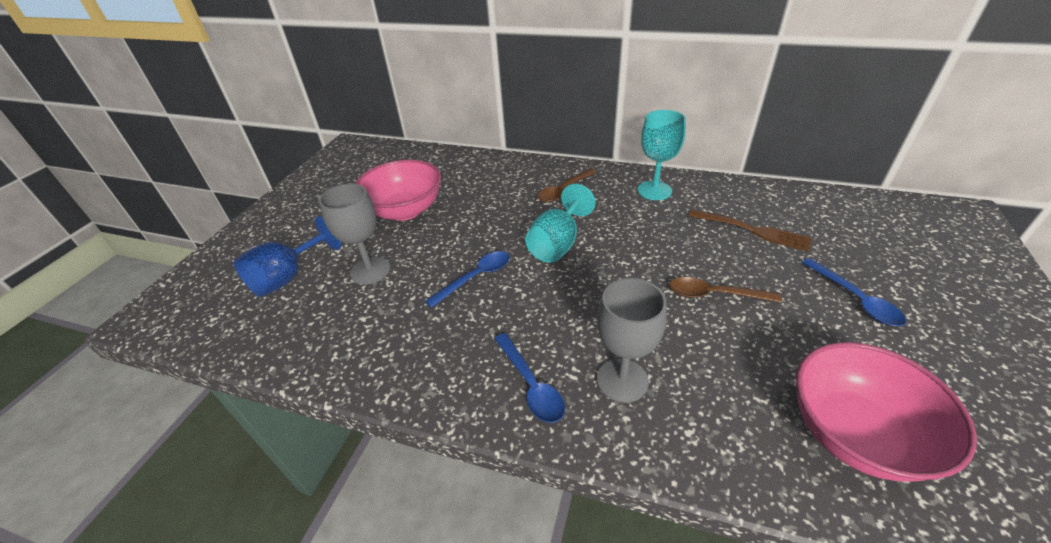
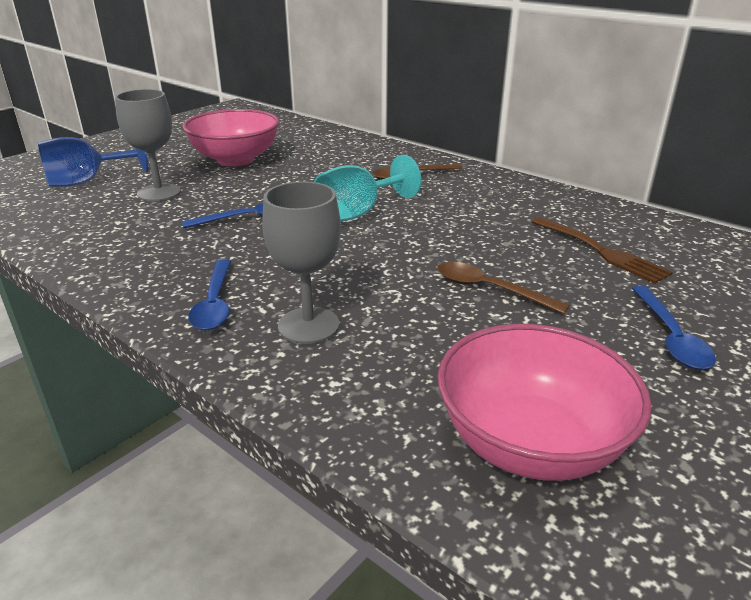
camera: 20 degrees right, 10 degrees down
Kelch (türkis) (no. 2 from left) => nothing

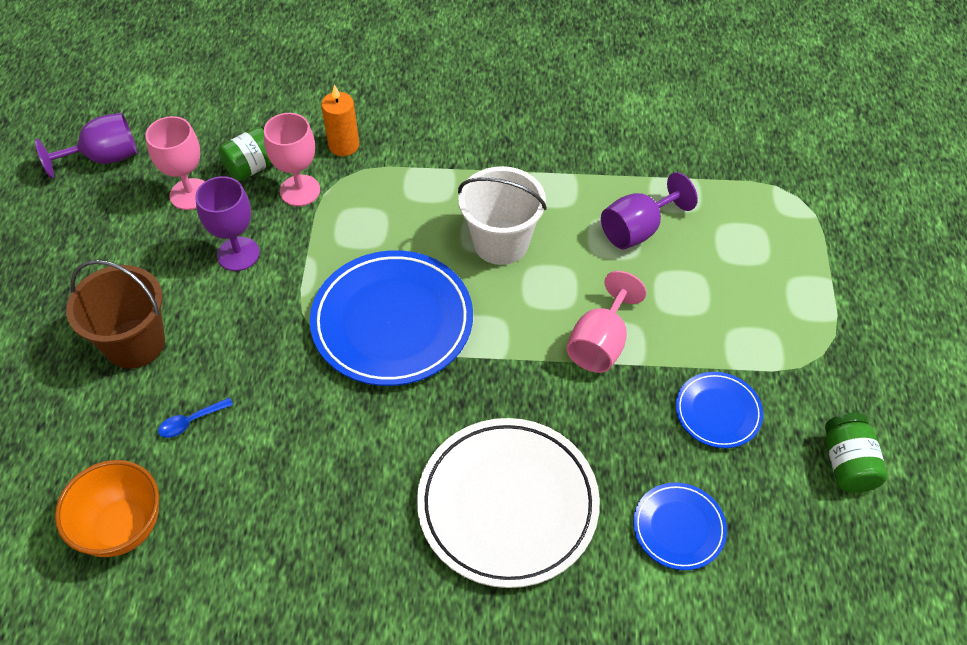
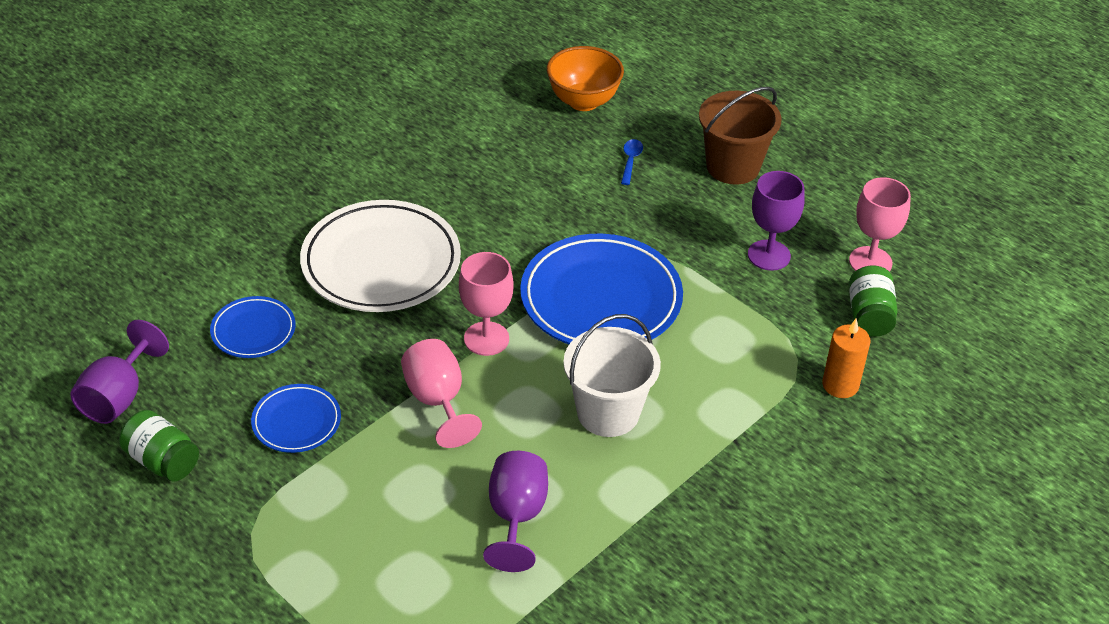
camera: 130 degrees right, 10 degrees down
Kelch (lila) (no. 1 from left), relocated
Kelch (rosa) (no. 2 from left), relocated

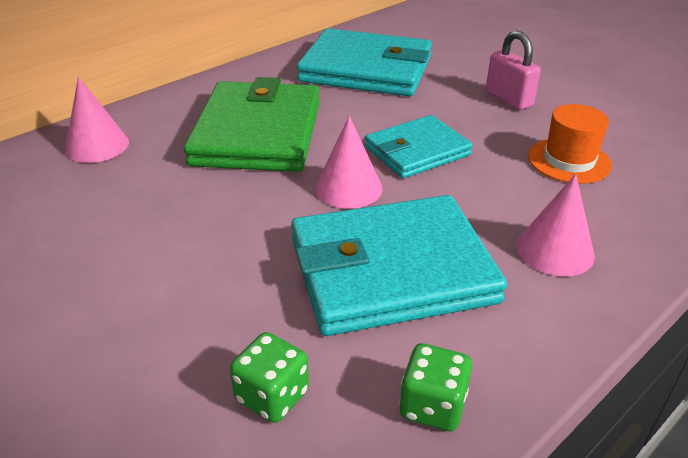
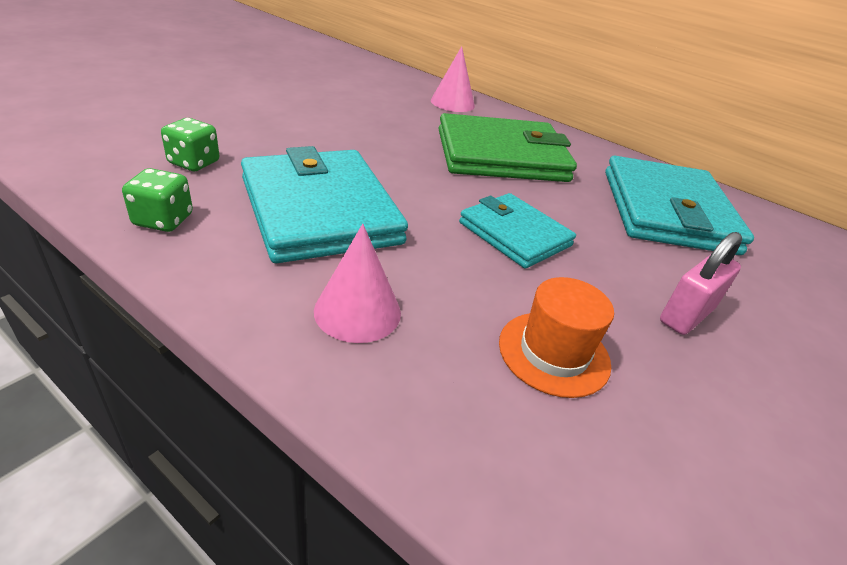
camera: 75 degrees right, 0 degrees up
Kegel (rosa) (no. 2 from left) => nothing

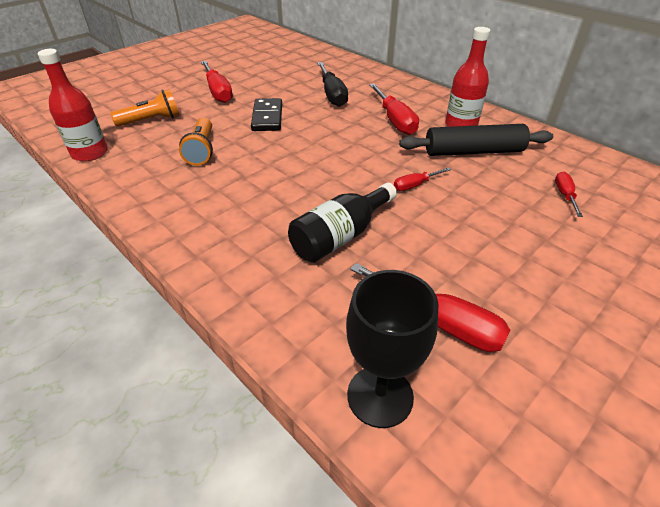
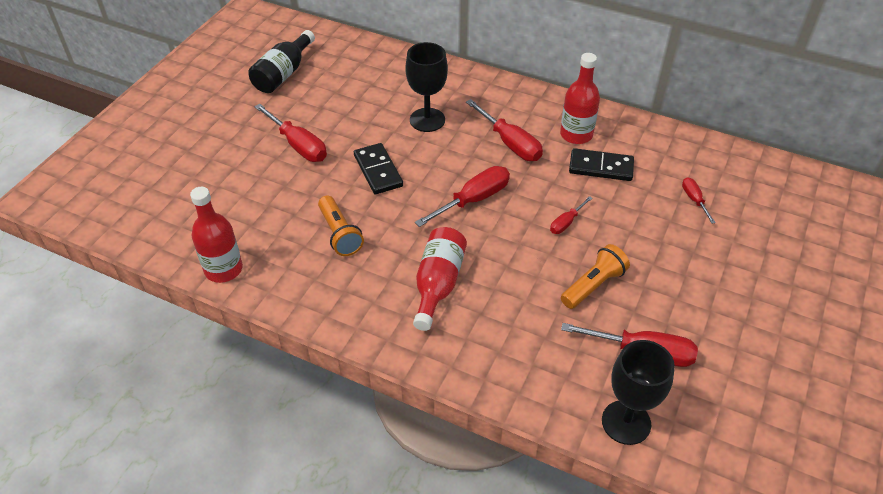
camera: 20 degrees left, 5 degrees up
Flasche (schwarz), relocated
Schraubenzieher (schwarz) => Kelch (schwarz) (no. 1 from left)
nothing => Flasche (rot) (no. 2 from left)
nothing => Schraubenzieher (rot) (no. 2 from left)
Taschenlampe (orange) (no. 1 from left in the first image) => Taschenlampe (orange) (no. 2 from left), relocated
Nudelholz (schwarz) => Dominostein (schwarz) (no. 2 from left)

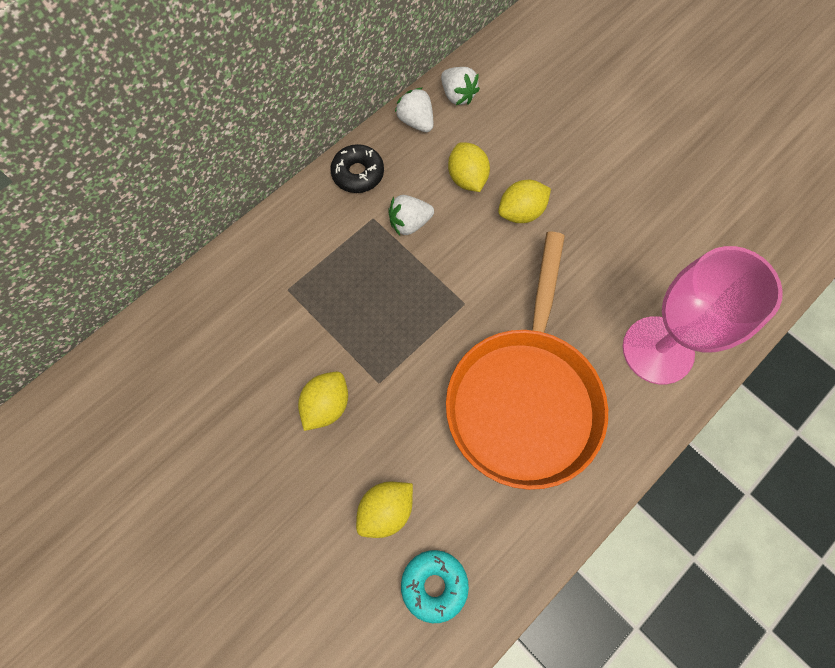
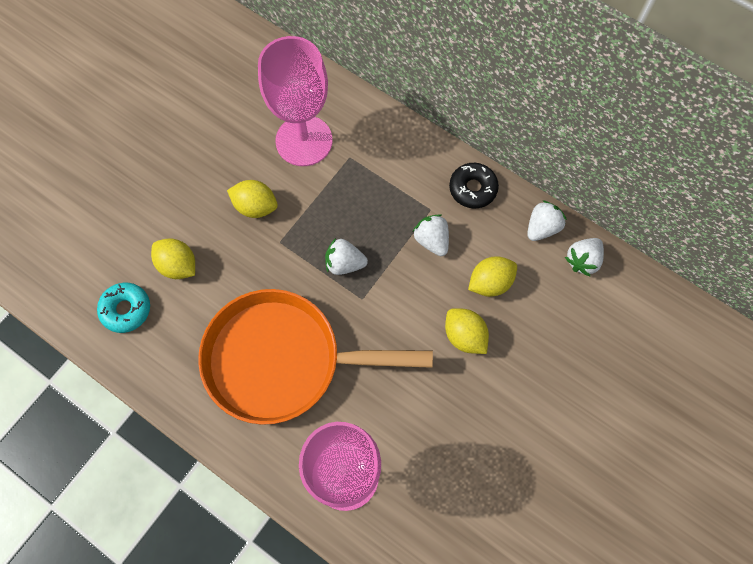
camera: 80 degrees right, 0 degrees up
nothing => Kelch (rosa) (no. 1 from left)
nothing => Erdbeere (weiß) (no. 1 from left)

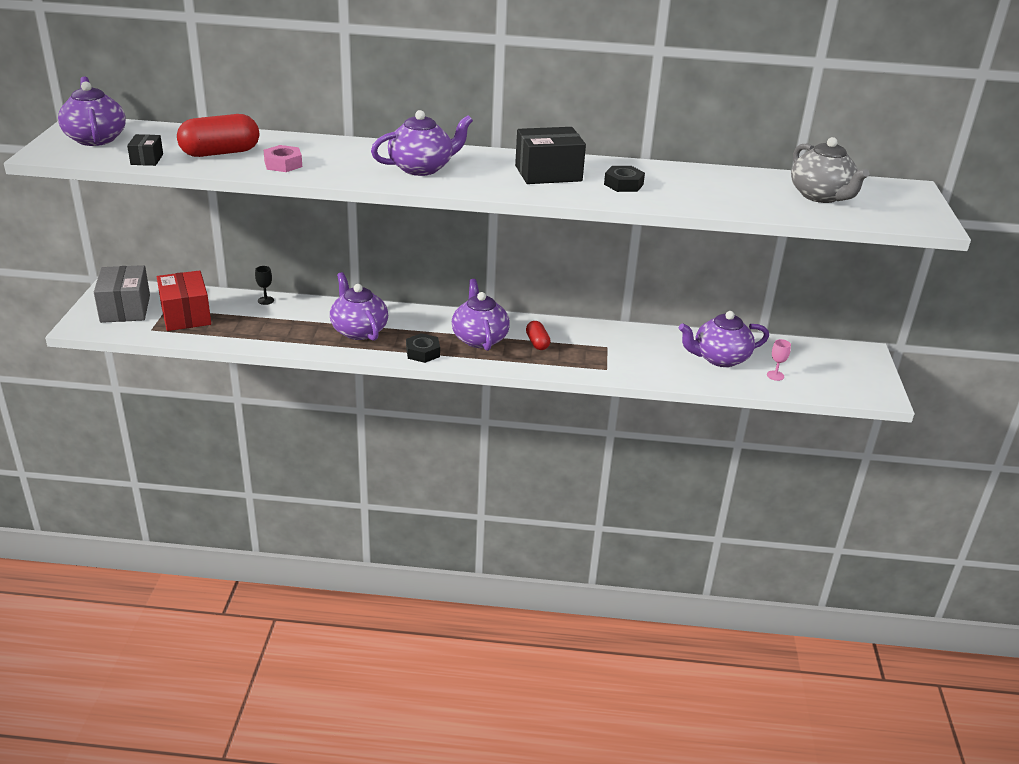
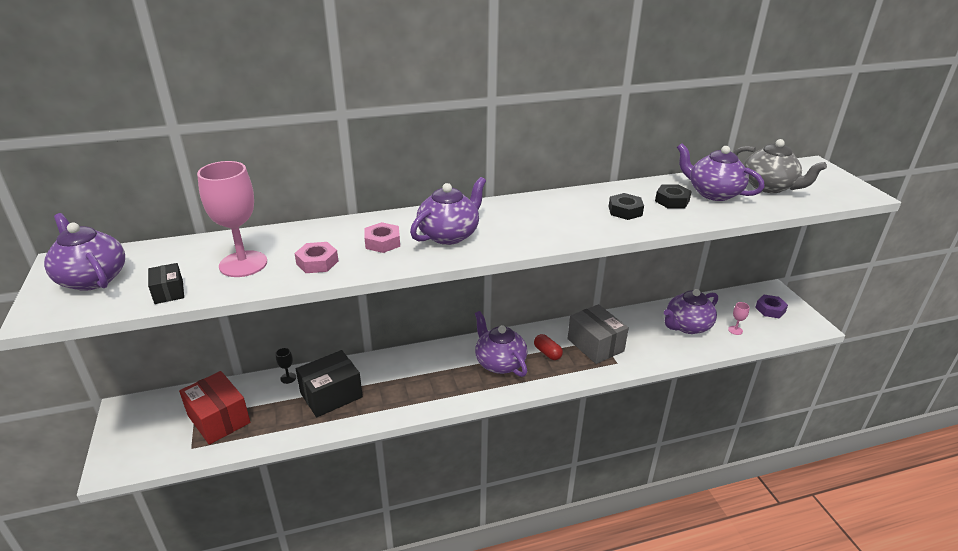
camera: 20 degrees left, 0 degrees up
Kapsel (rot) (no. 1 from left) => Kelch (rosa) (no. 1 from left)
Schachtel (schwarz) (no. 2 from left), relocated
nothing => Sechskantmutter (rosa) (no. 2 from left)
Schachtel (grau), relocated
Sechskantmutter (schwarz) (no. 1 from left in the first image) => Sechskantmutter (schwarz) (no. 2 from left), relocated
Teekanne (lila) (no. 2 from left in the first image) => Teekanne (lila) (no. 5 from left), relocated
nothing => Sechskantmutter (lila)

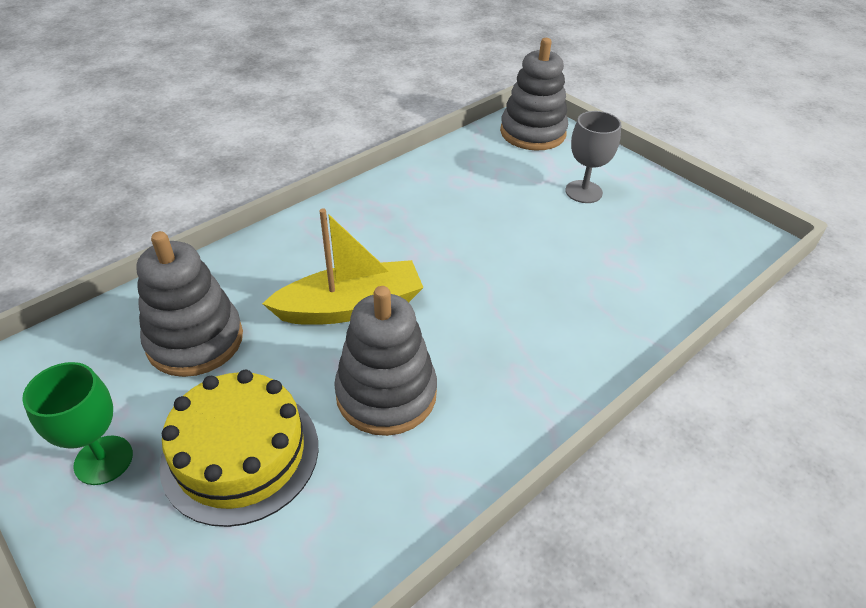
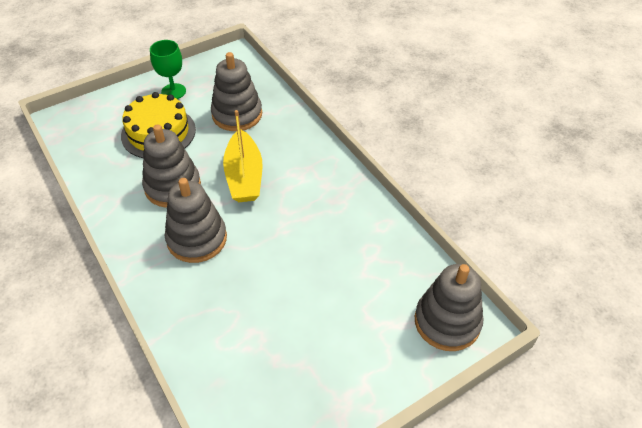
camera: 100 degrees right, 5 degrees up
nothing => Stapelspielzeug (grau) (no. 2 from left)
Kelch (grau) => nothing

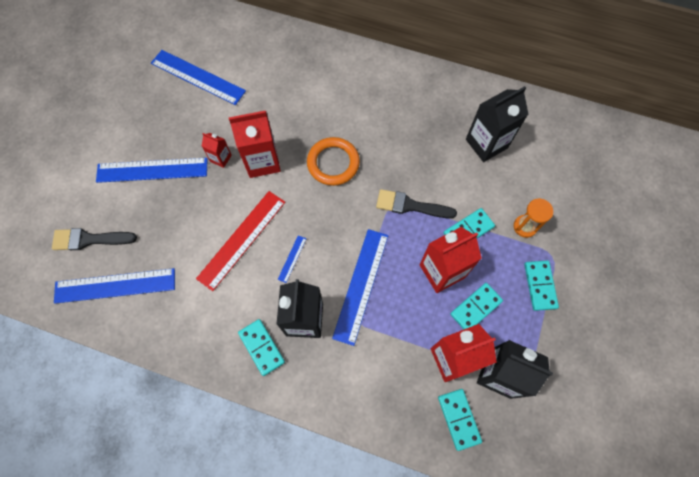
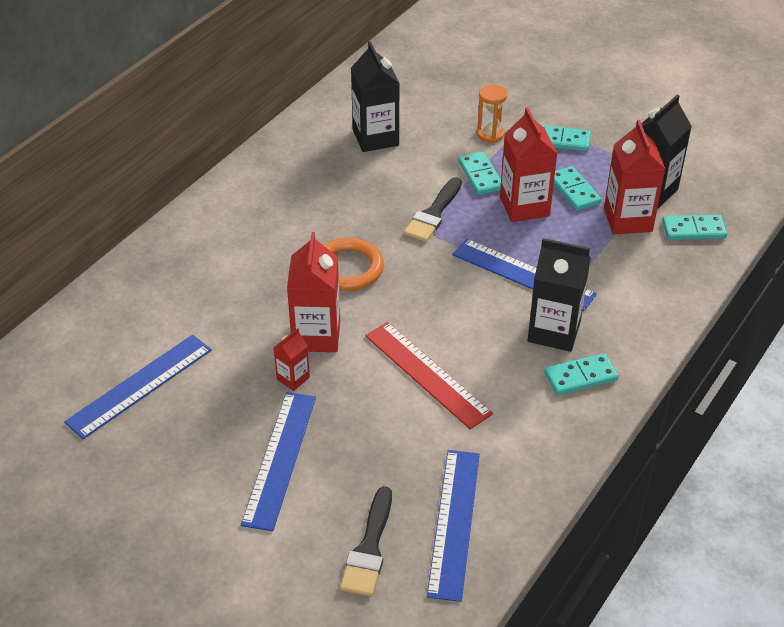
camera: 75 degrees left, 25 degrees down
Lineal (blau) (no. 4 from left) => nothing

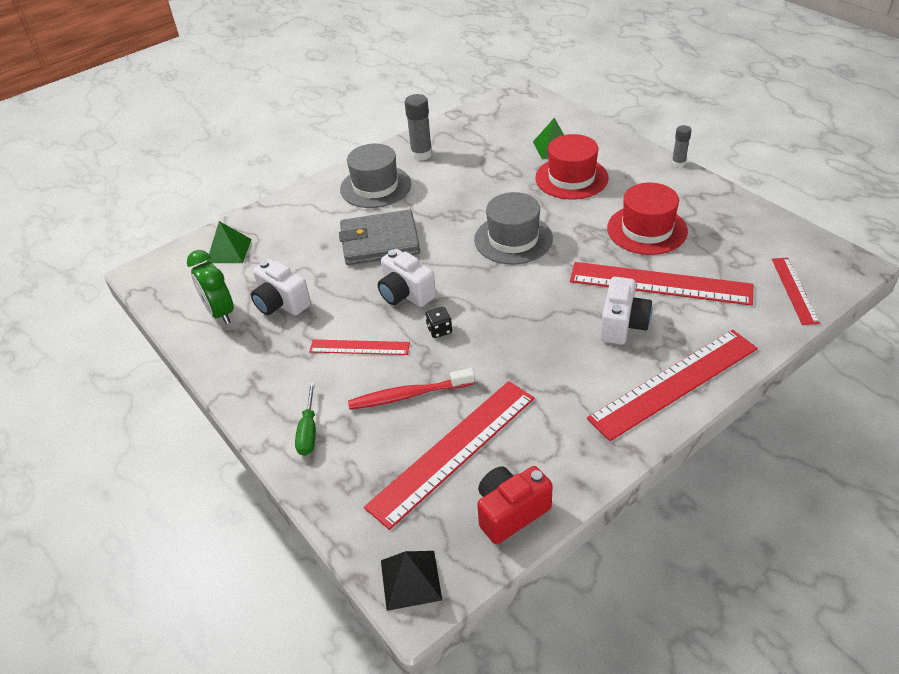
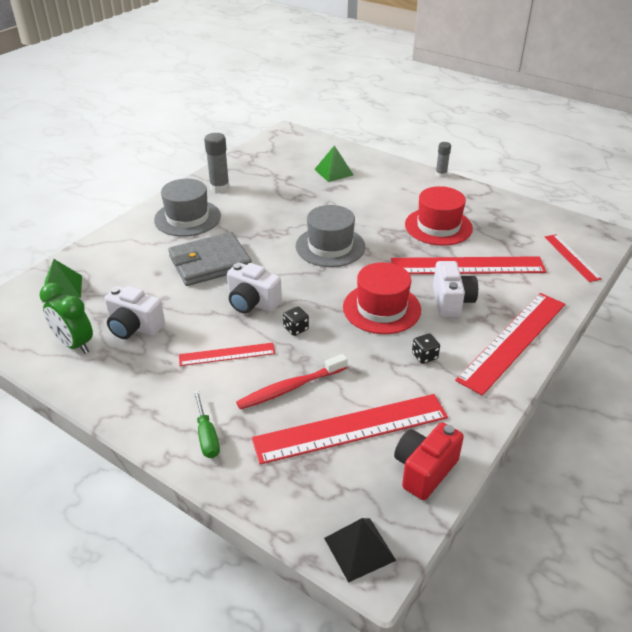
camera: 20 degrees left, 5 degrees down
Lineal (rot) (no. 2 from left), 45 degrees clockwise
Hut (rot) (no. 1 from left), relocated
nothing => Spielwürfel (schwarz) (no. 2 from left)

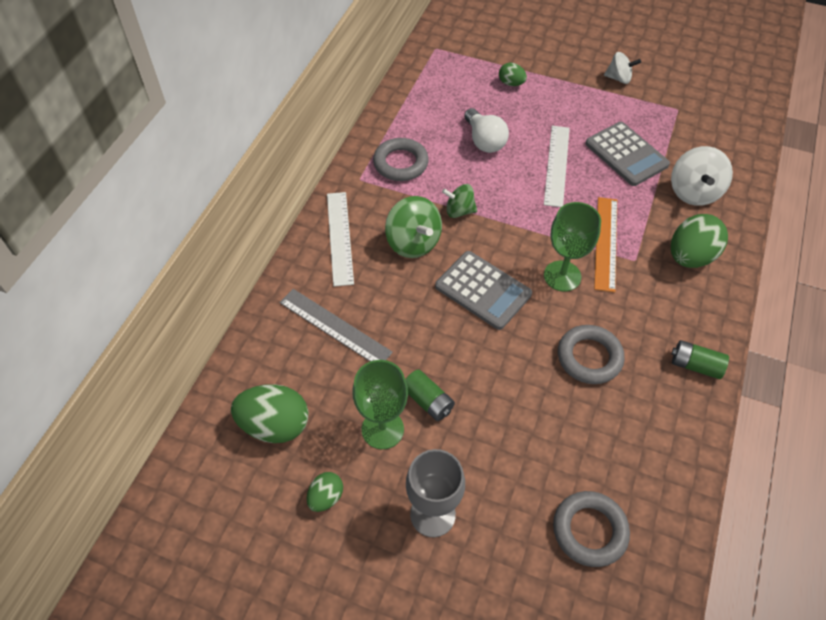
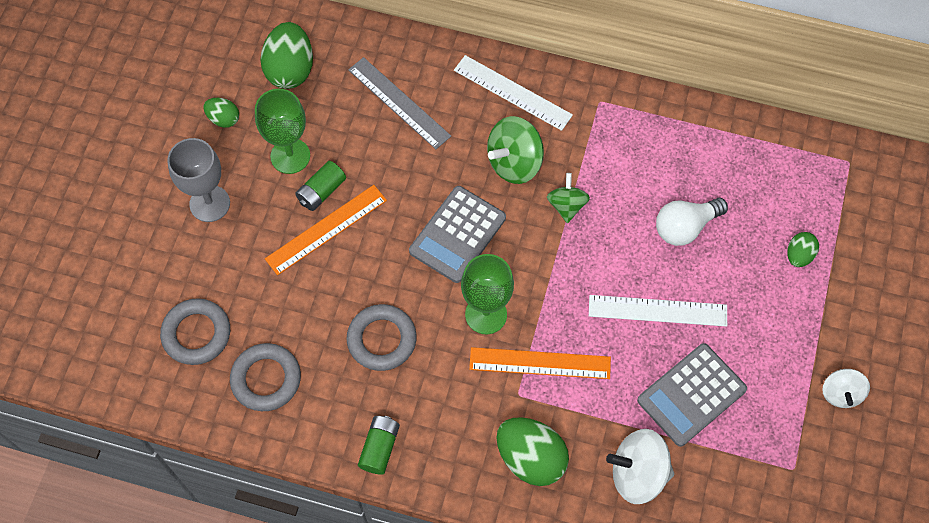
camera: 85 degrees right, 10 degrees up
Ring (grau) (no. 1 from left in the first image) => Ring (grau) (no. 2 from left), relocated
nothing => Lineal (orange) (no. 1 from left)
Lineal (grau), 75 degrees counterclockwise
Lineal (weiß) (no. 1 from left), 45 degrees clockwise

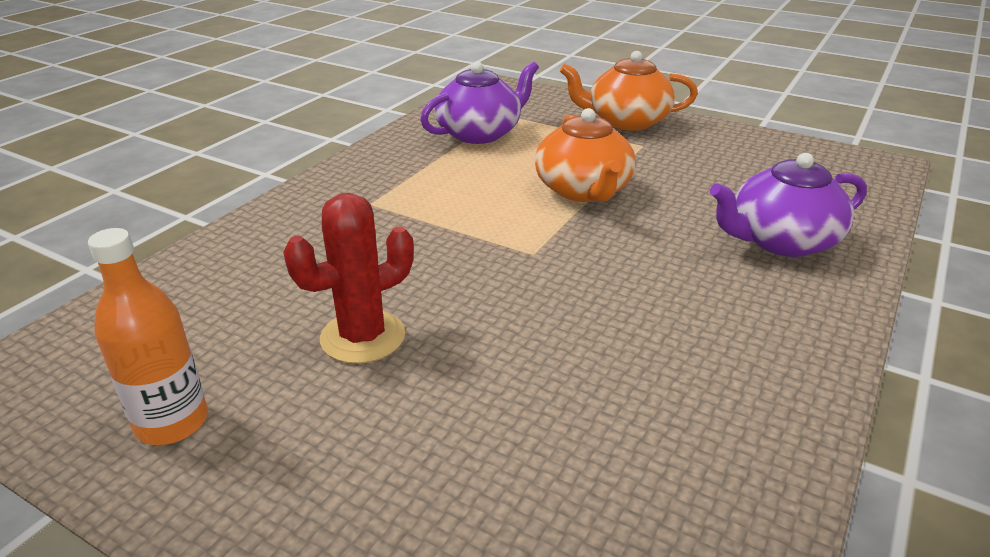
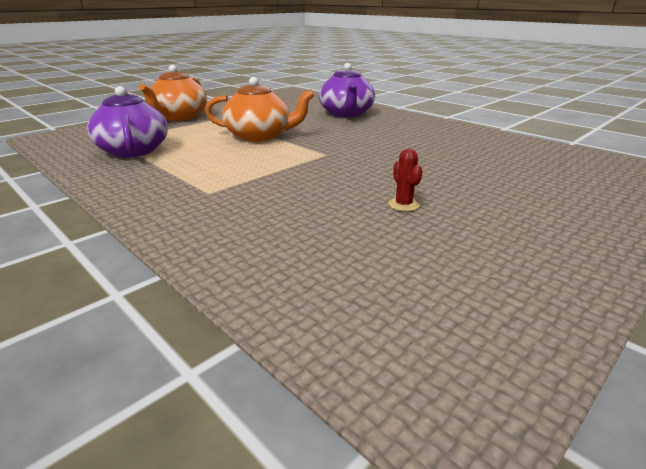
camera: 75 degrees left, 5 degrees down
Kaktus (rot), x0.50
Flasche (orange) => nothing

